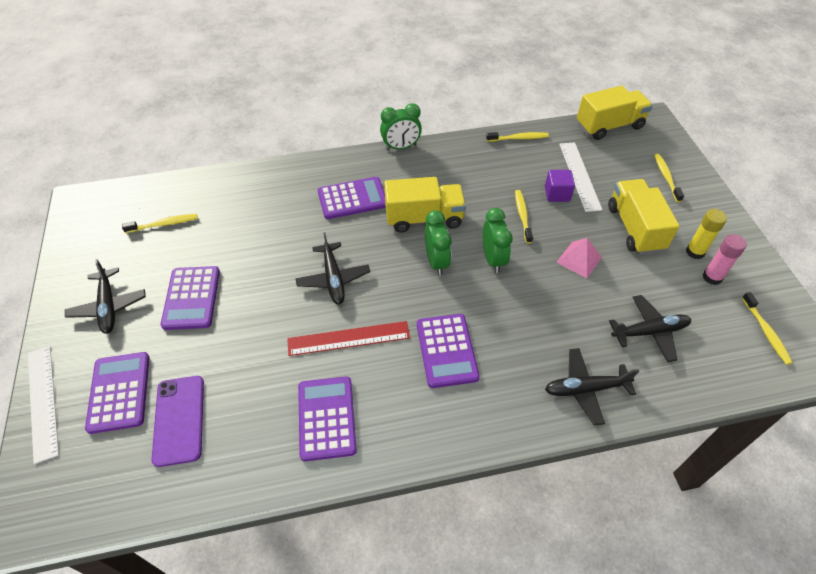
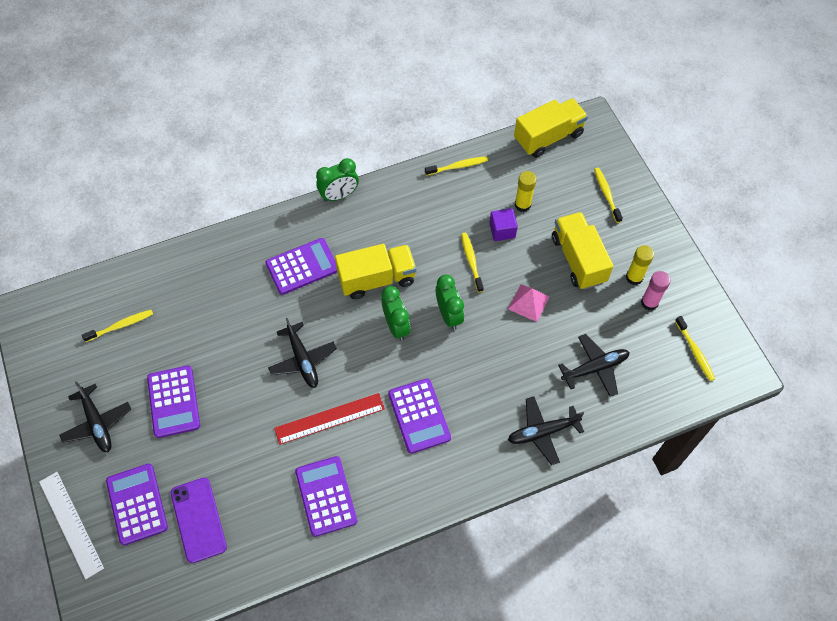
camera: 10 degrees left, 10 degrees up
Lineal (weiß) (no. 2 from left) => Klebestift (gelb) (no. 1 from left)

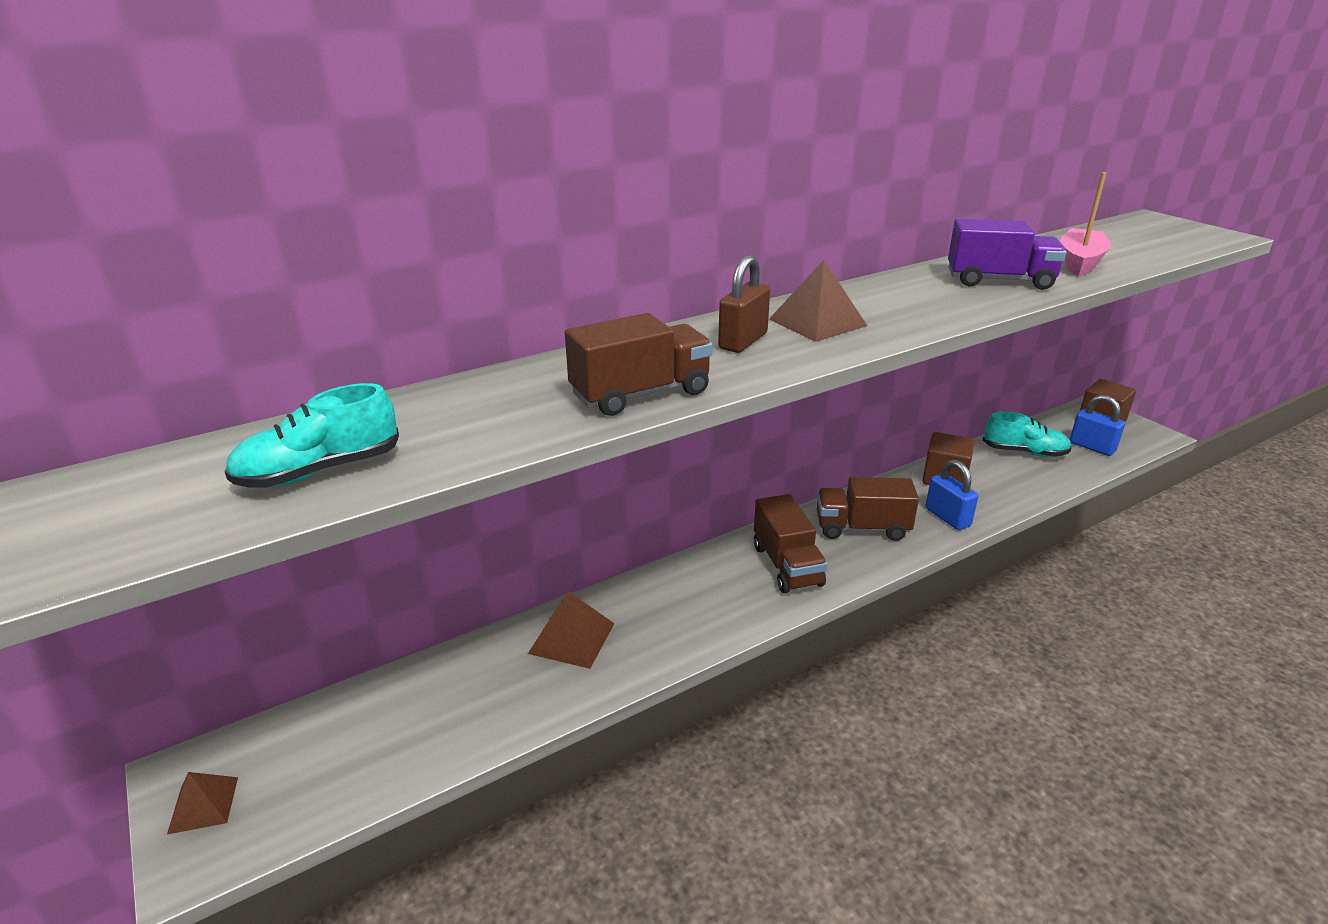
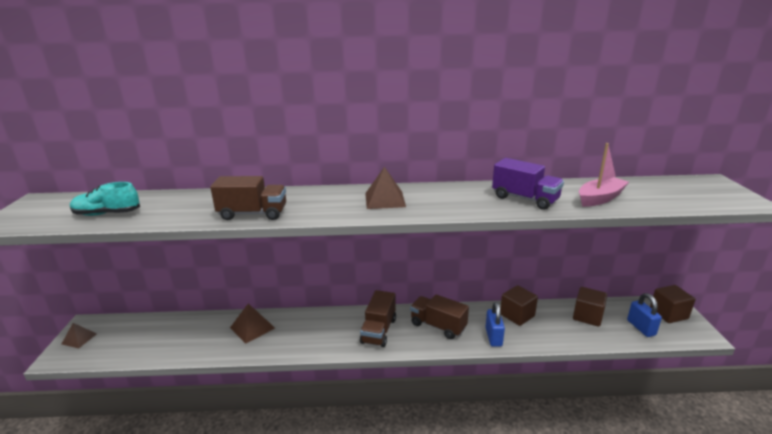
camera: 30 degrees right, 5 degrees down
Schuh (türkis) (no. 2 from left) => Kubus (braun) (no. 2 from left)
Vorhängeschloss (braun) => nothing

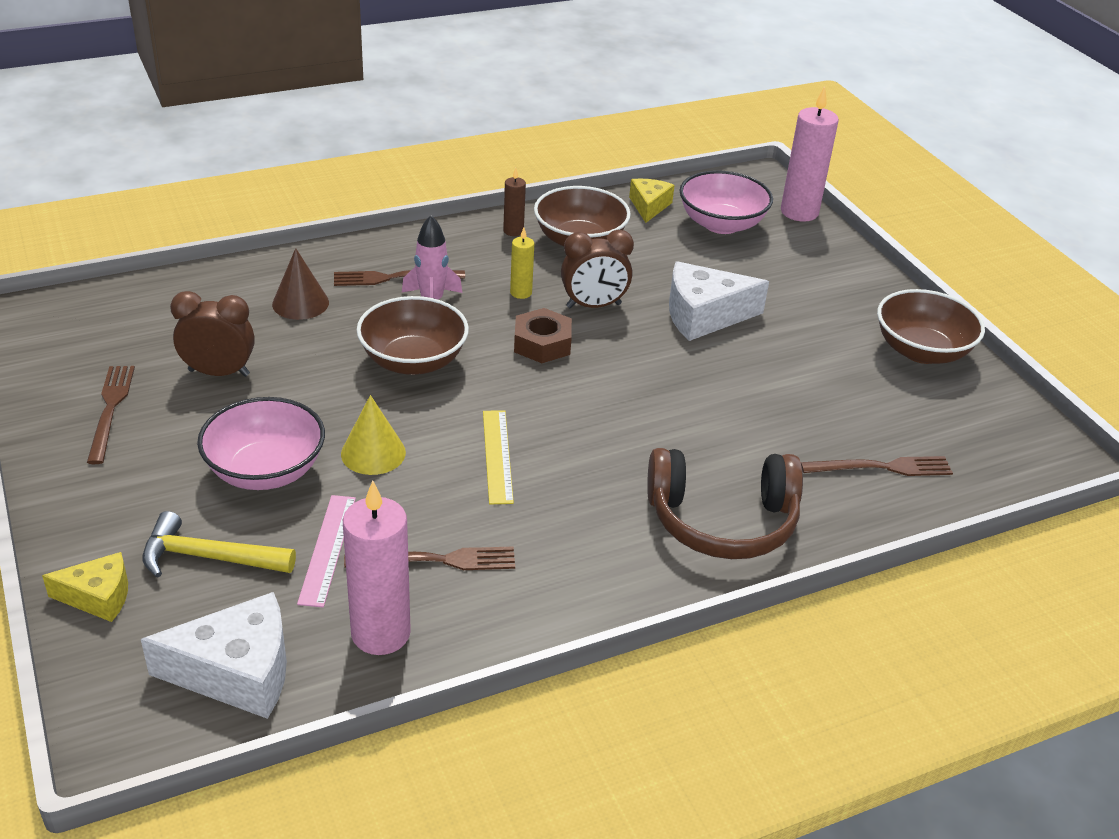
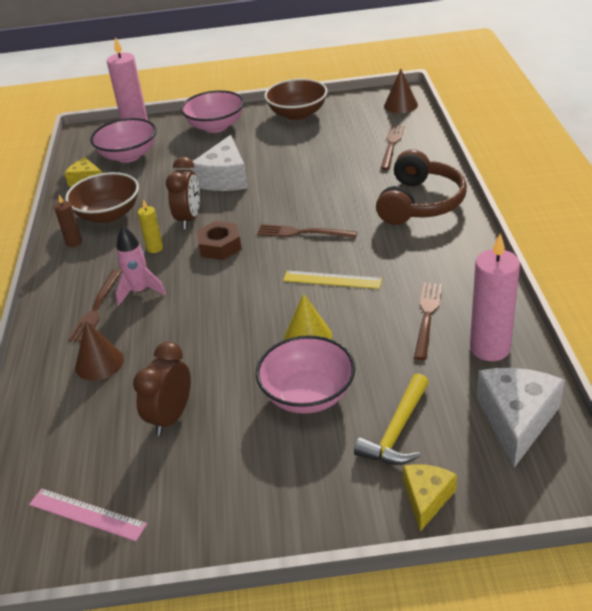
camera: 65 degrees left, 0 degrees up
Lineal (rosa), relocated
nothing => Schüssel (rosa) (no. 2 from left)
Gabel (braun) (no. 1 from left in the first image) => Gabel (braun) (no. 2 from left), relocated
nothing => Kegel (braun) (no. 2 from left)
Schüssel (braun) (no. 1 from left) => nothing

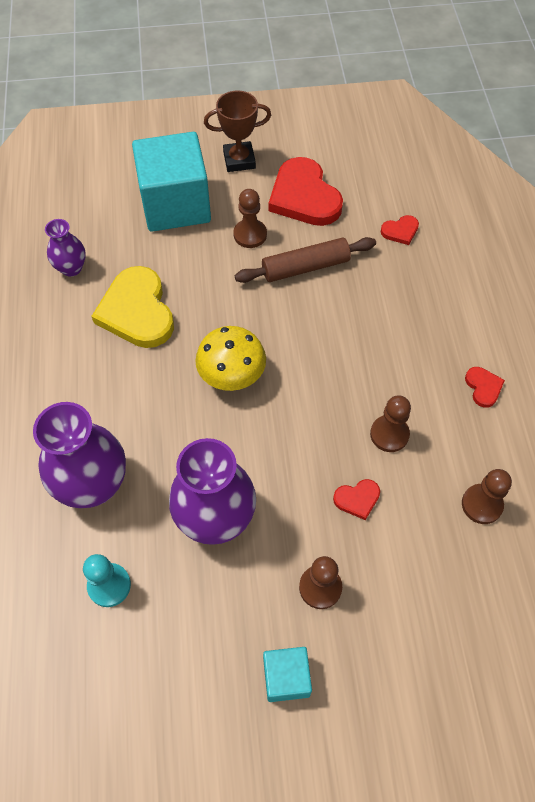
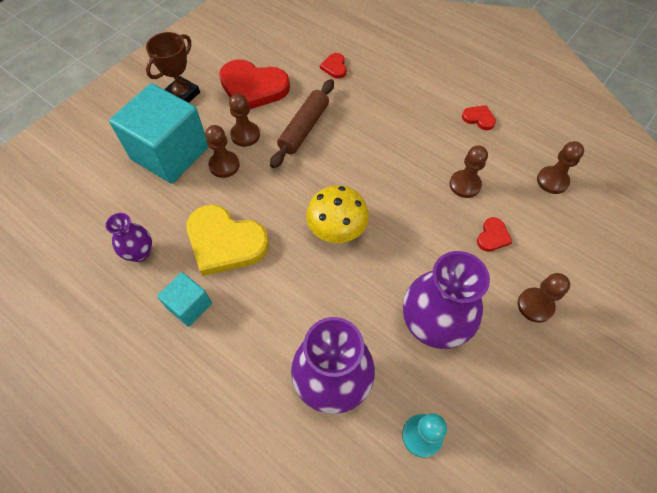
camera: 45 degrees left, 0 degrees up
Kubus (türkis) (no. 2 from left), relocated
nothing => Bauer (braun) (no. 1 from left)
Herz (rot) (no. 3 from left in the first image) => Herz (rot) (no. 2 from left), 150 degrees clockwise

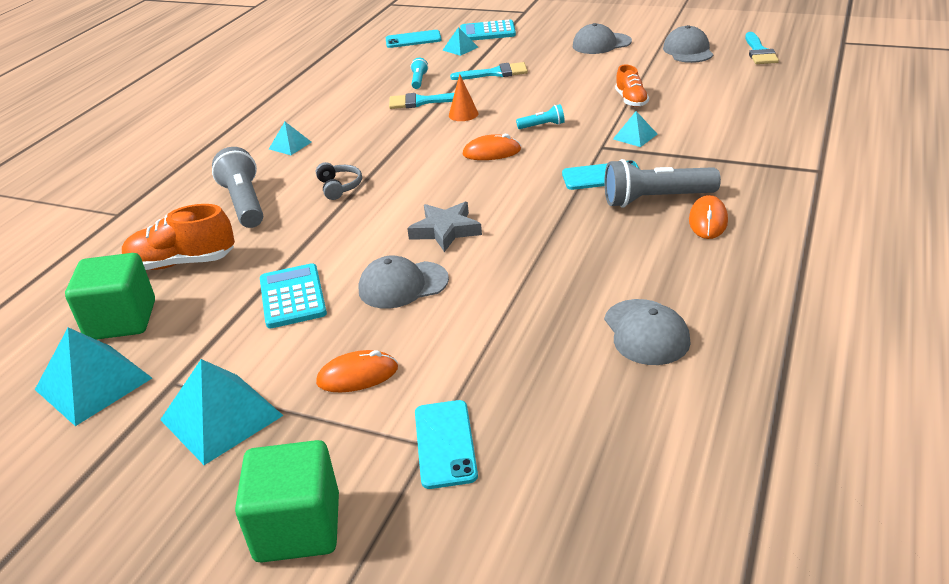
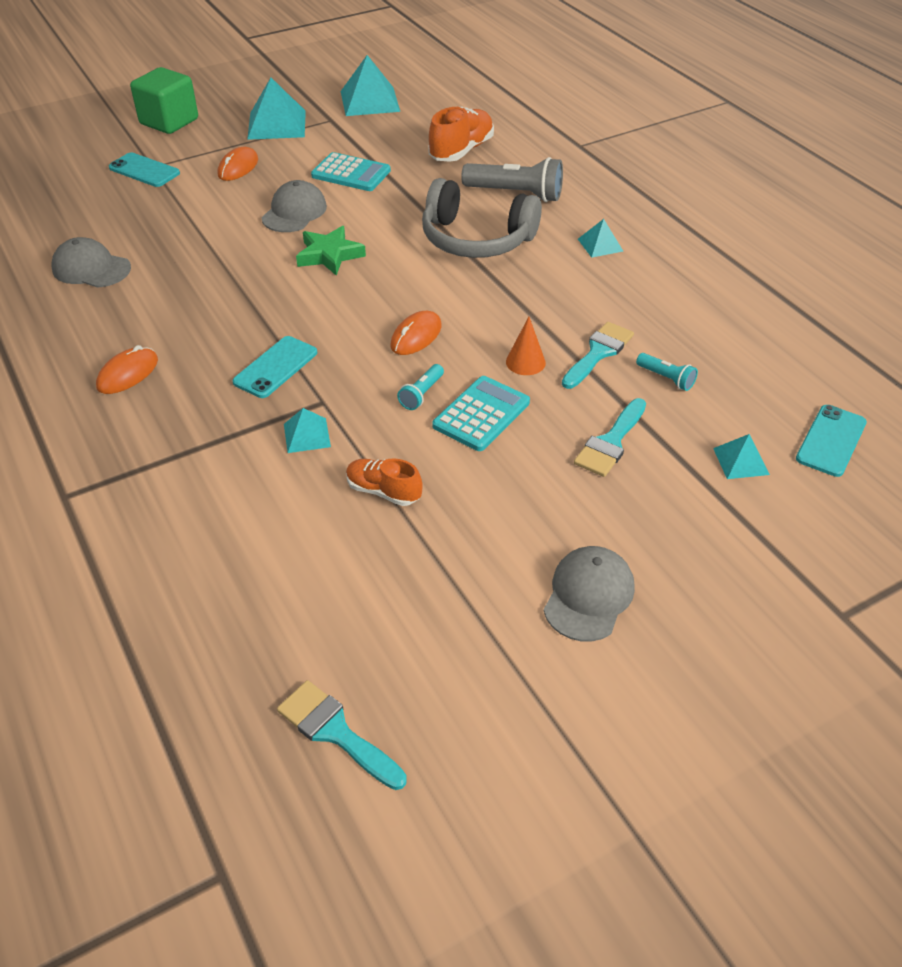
camera: 125 degrees right, 10 degrees up
Computermaus (orange) (no. 3 from left in the first image) => Computermaus (orange) (no. 1 from left), 75 degrees clockwise
Stern (grau) => Stern (grün)
Kopfhörer (grau), x2.24
Taschenrechner (türkis) (no. 2 from left), relocated
Kubus (grün) (no. 1 from left) => nothing
Taschenlampe (grau) (no. 2 from left) => nothing
Kappe (grau) (no. 4 from left) => nothing

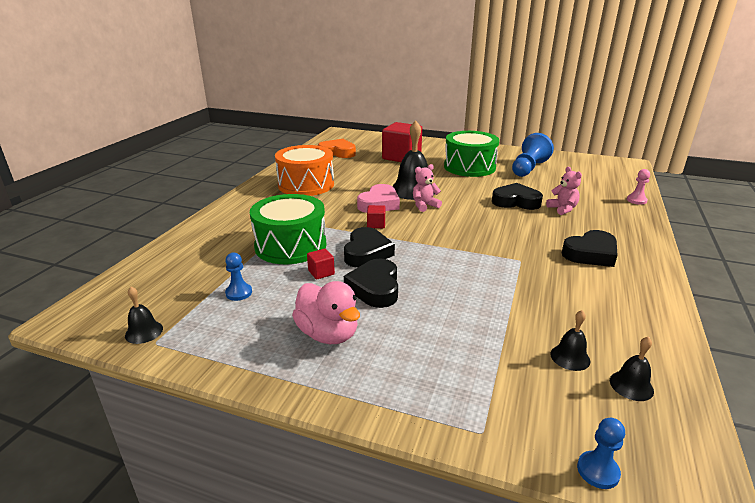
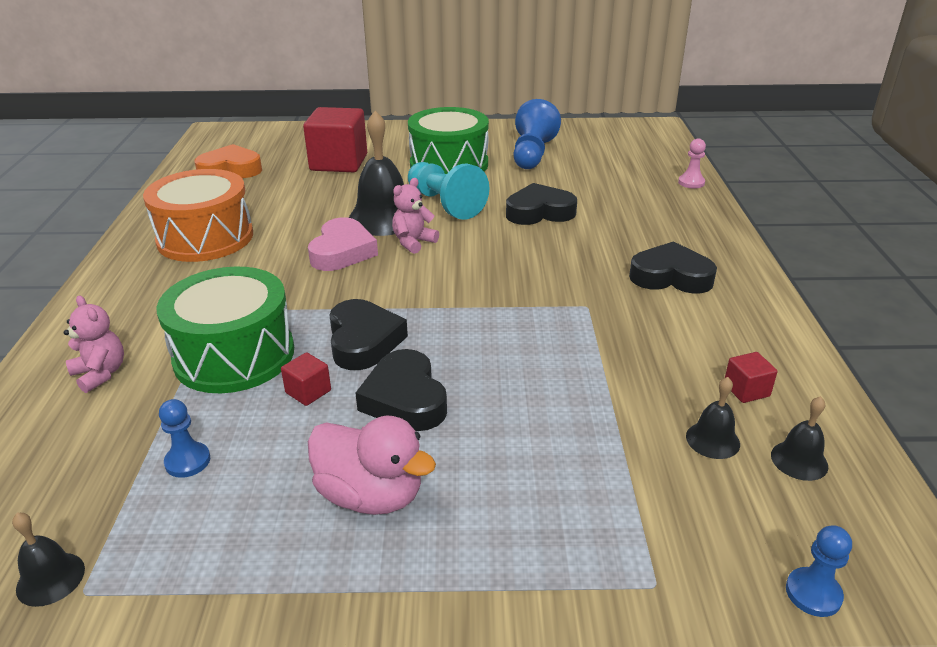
camera: 20 degrees left, 5 degrees up
Teddybär (rosa) (no. 2 from left in the first image) => Teddybär (rosa) (no. 1 from left), relocated
nothing => Bauer (türkis)
Herz (schwarz) (no. 4 from left), 120 degrees counterclockwise
Kubus (rot) (no. 2 from left in the first image) => Kubus (rot) (no. 3 from left), relocated

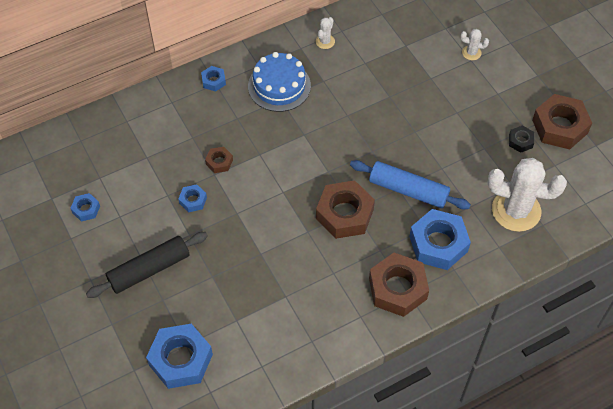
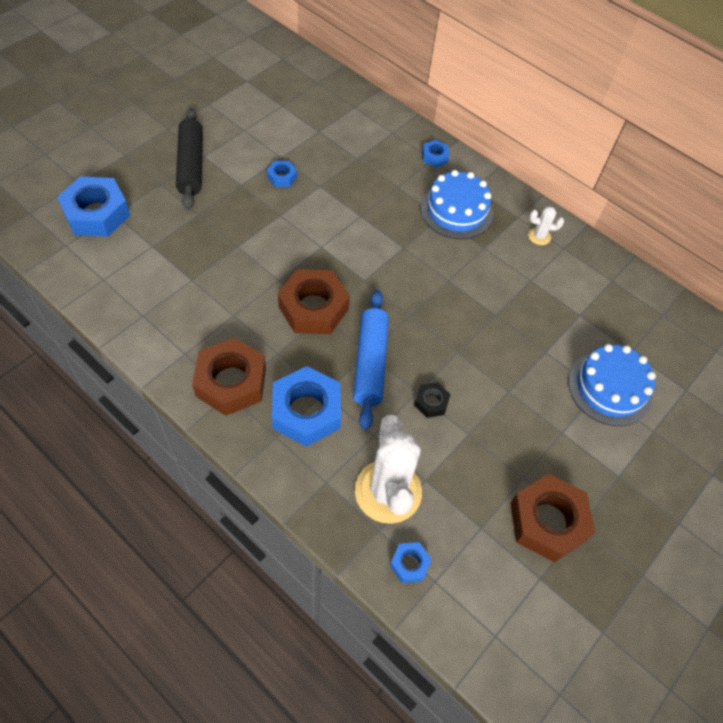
camera: 65 degrees right, 0 degrees up
Nudelholz (schwarz), 45 degrees clockwise
Sechskantmutter (blau) (no. 1 from left in the first image) => Sechskantmutter (blau) (no. 4 from left), relocated
Sechskantmutter (schwarz), relocated
Kaktus (weiß) (no. 2 from left) => Kuchen (blau) (no. 2 from left)
Sechskantmutter (braun) (no. 1 from left) => nothing

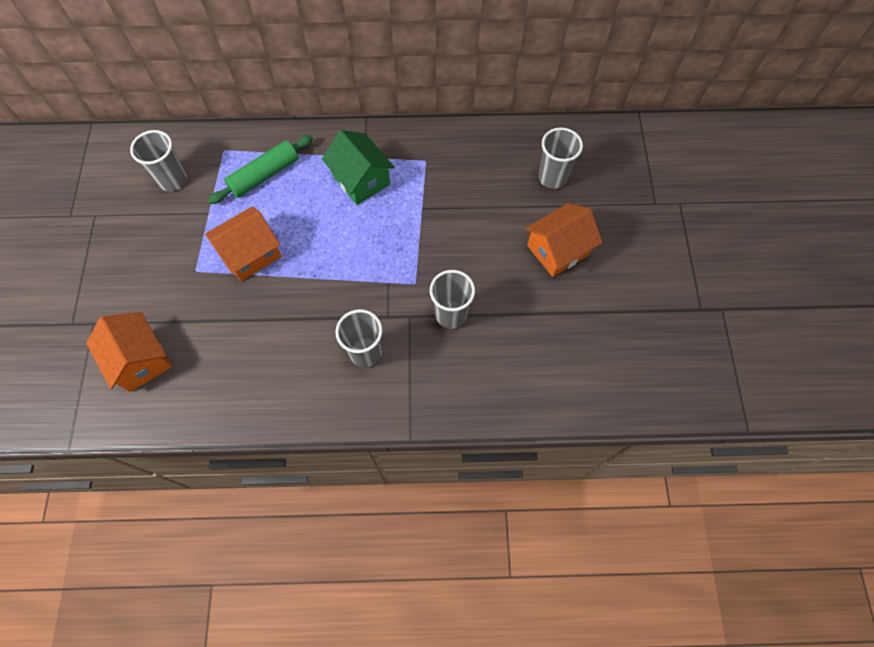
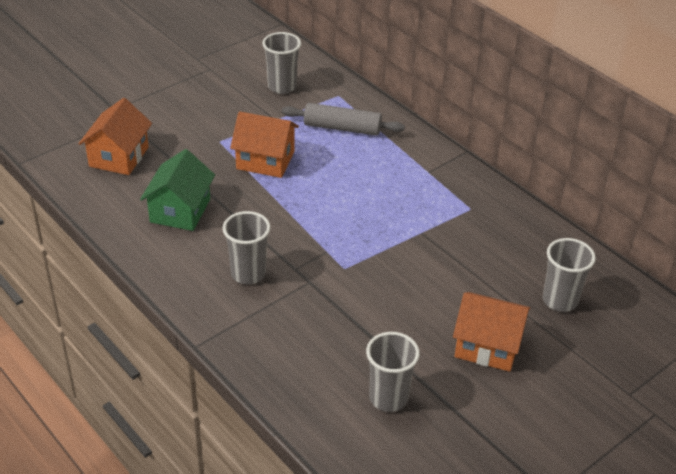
camera: 50 degrees right, 25 degrees down
Haus (grün), relocated
Nudelholz (grün) => Nudelholz (grau)
Becher (grau) (no. 3 from left), relocated

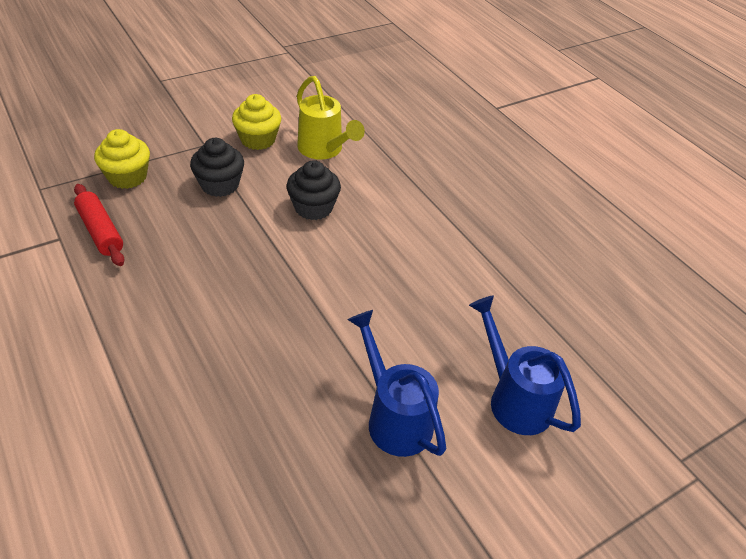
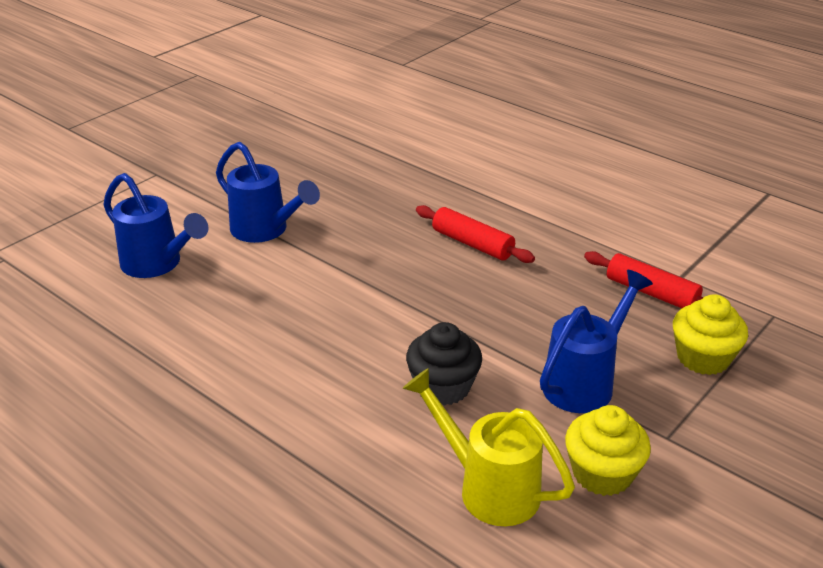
camera: 165 degrees right, 10 degrees down
nothing => Nudelholz (rot) (no. 1 from left)
Muffin (schwarz) (no. 1 from left) => Gießkanne (blau) (no. 3 from left)

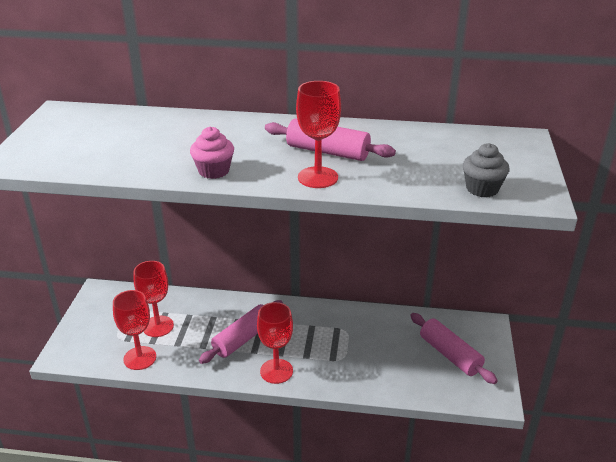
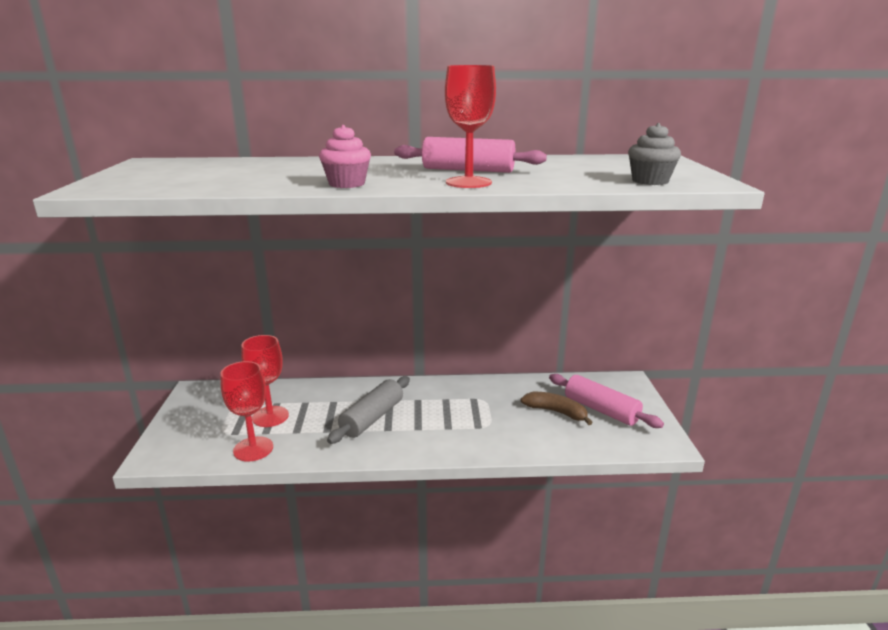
camera: 10 degrees left, 10 degrees down
Nudelholz (rosa) (no. 1 from left) => Nudelholz (grau)
nothing => Banane (braun)
Kelch (rot) (no. 3 from left) => nothing

